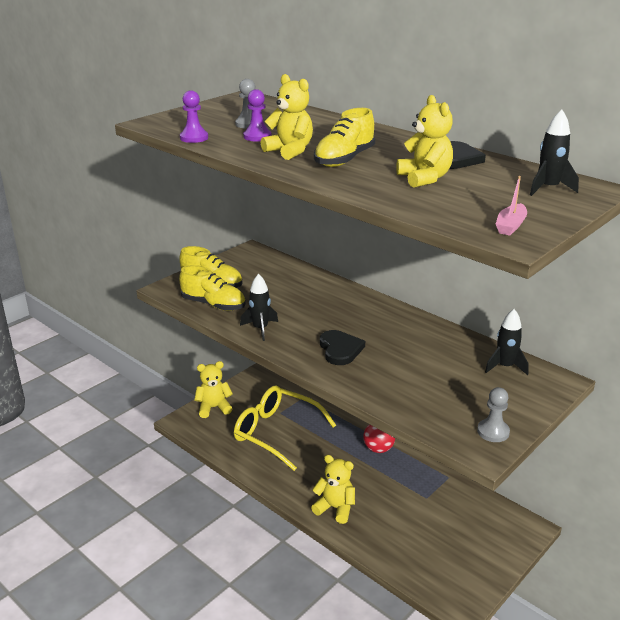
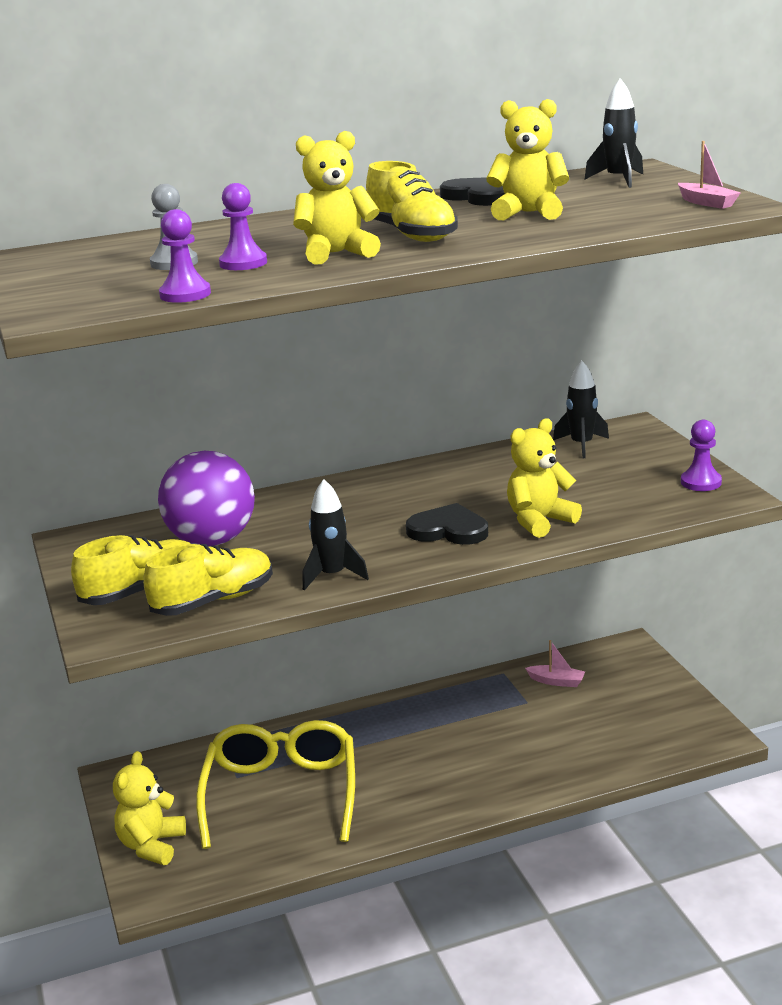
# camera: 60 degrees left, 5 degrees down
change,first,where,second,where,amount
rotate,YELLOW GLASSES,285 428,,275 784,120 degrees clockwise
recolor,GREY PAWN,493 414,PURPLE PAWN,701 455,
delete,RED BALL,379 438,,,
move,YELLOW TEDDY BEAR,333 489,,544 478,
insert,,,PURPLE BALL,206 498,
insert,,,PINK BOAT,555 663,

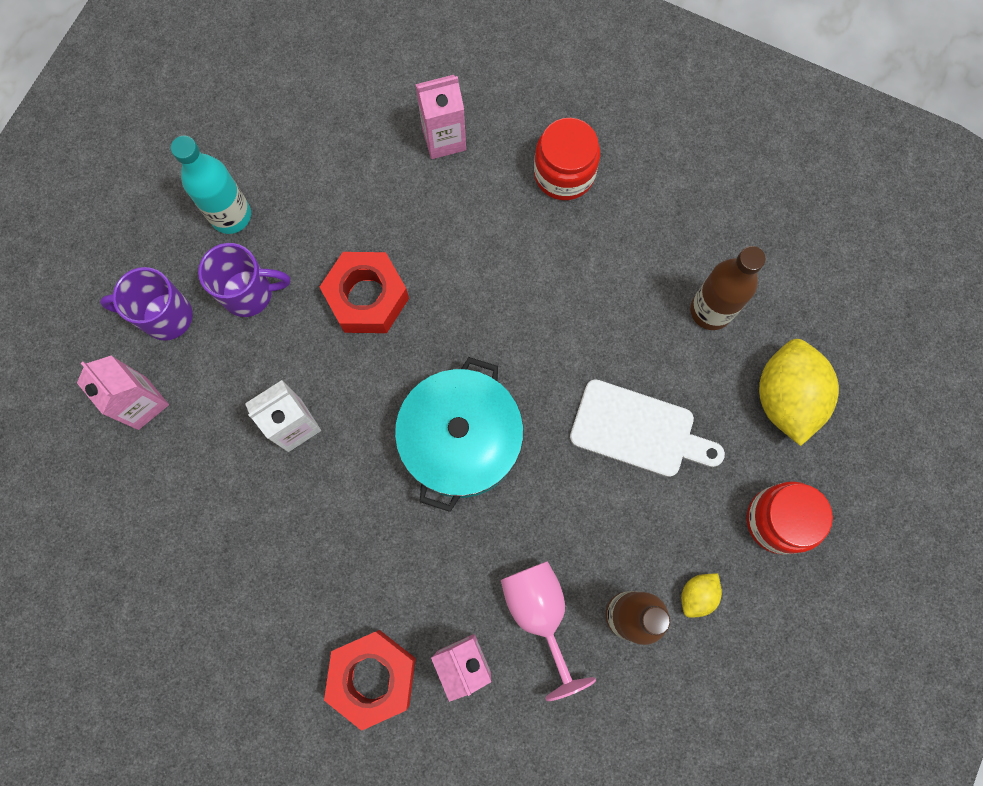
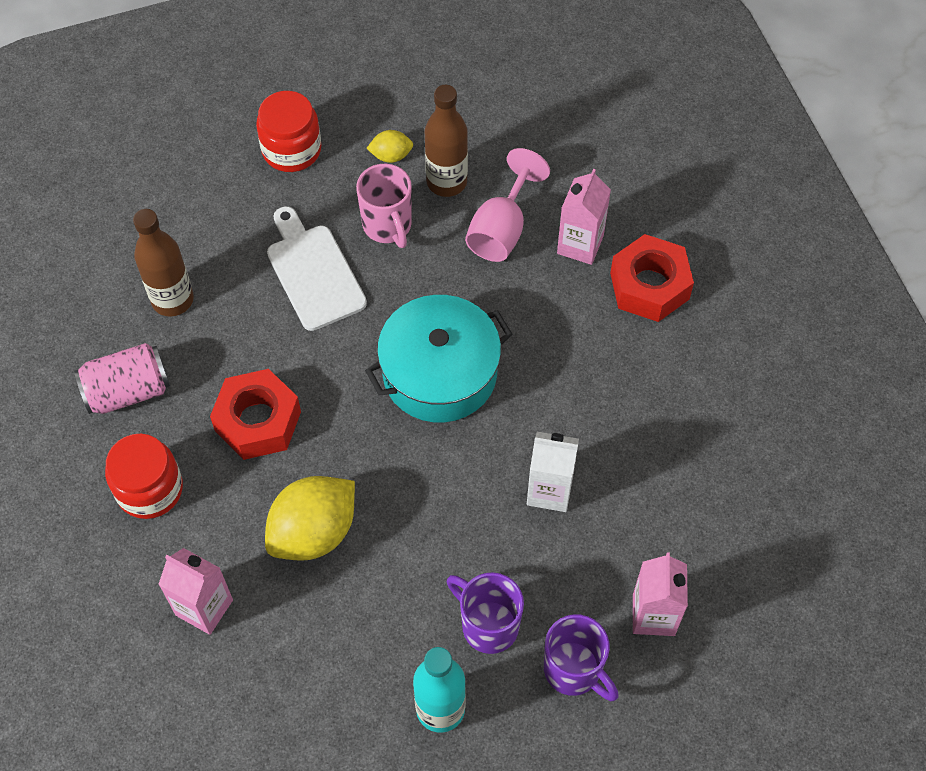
# camera: 135 degrees left, 15 degrees down
change,first,where,second,where,amount
move,RED NUT,364 292,,255 414,
move,YELLOW LEMON,799 392,,310 518,
insert,,,PINK MUG,384 206,
insert,,,PINK CAN,122 378,

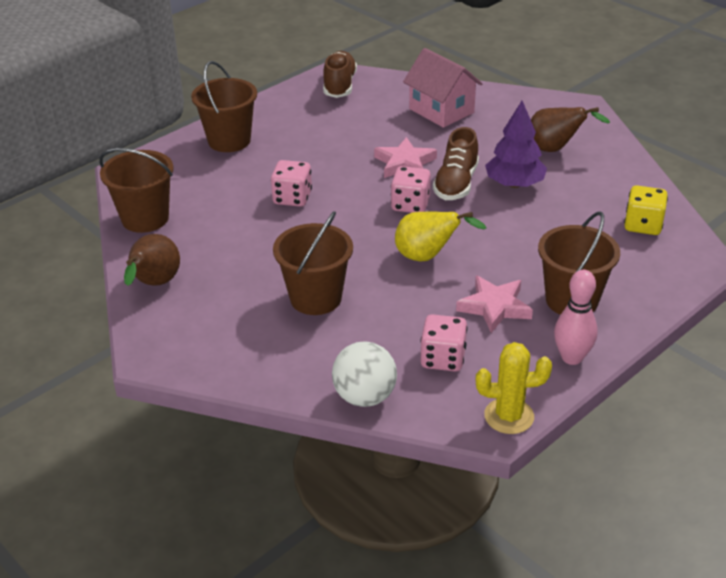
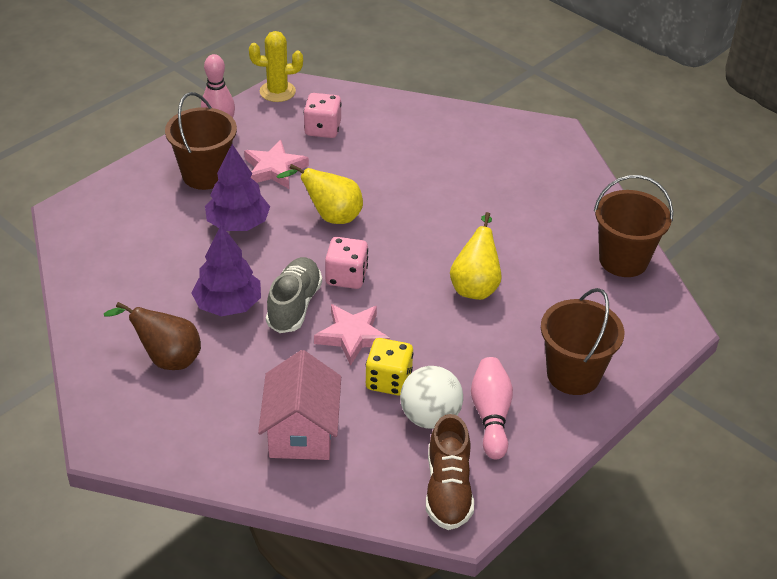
# camera: 175 degrees right, 5 degrees up
change,first,where,second,where,amount
rotate,PINK HOUSE,443 88,,299 405,45 degrees clockwise
recolor,BROWN SHOE,456 163,GREY SHOE,294 295,
replace,PINK DICE,291 183,YELLOW PEAR,476 256,
move,YELLOW DICE,646 210,,389 367,
delete,BROWN BUCKET,313 263,,,
delete,BROWN PEAR,152 260,,,
move,WHITE BALL,364 374,,431 397,
insert,,,PURPLE TREE,237 187,
insert,,,PINK BOWLING PIN,492 408,

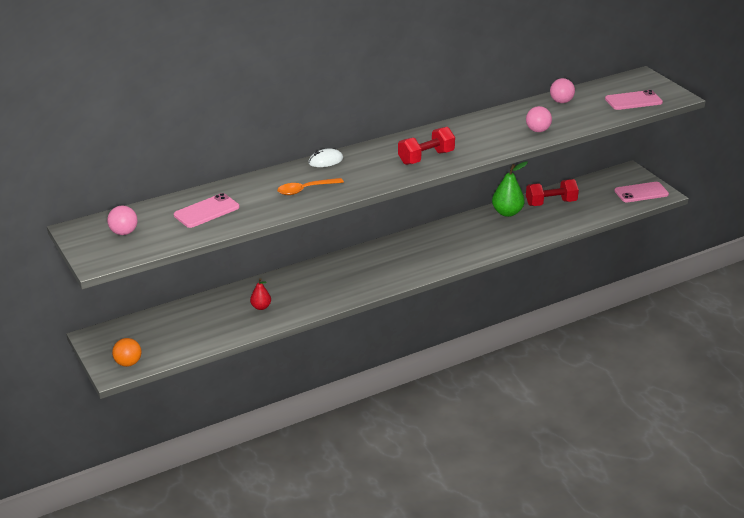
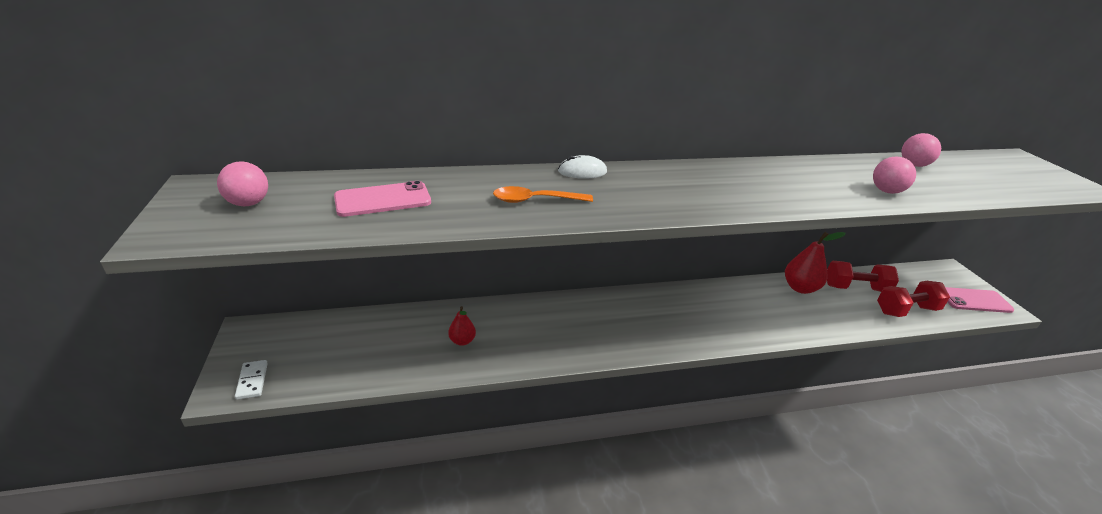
# camera: 15 degrees right, 0 degrees up
change,first,where,second,where,amount
delete,PINK PHONE,634 100,,,
move,RED DUMBBELL,426 146,,913 299,
recolor,GREEN PEAR,510 189,RED PEAR,815 263,
replace,ORANGE BALL,126 352,WHITE DOMINO,251 380,

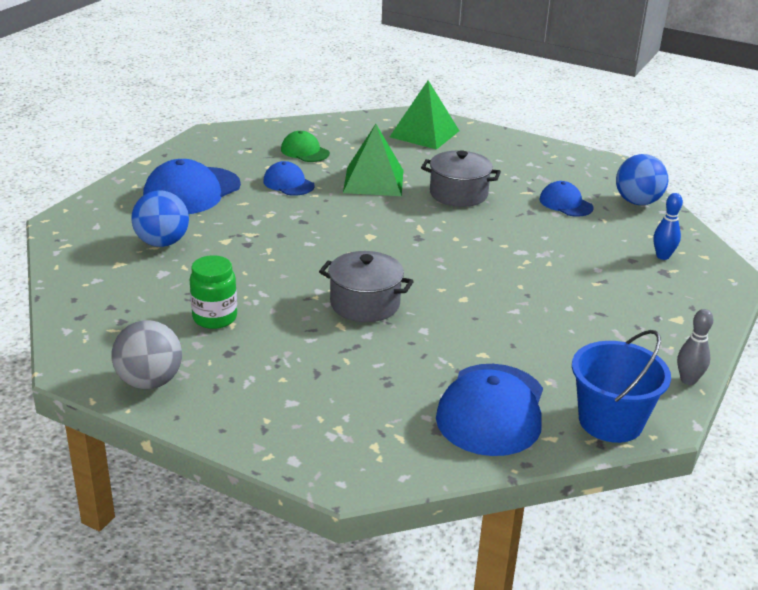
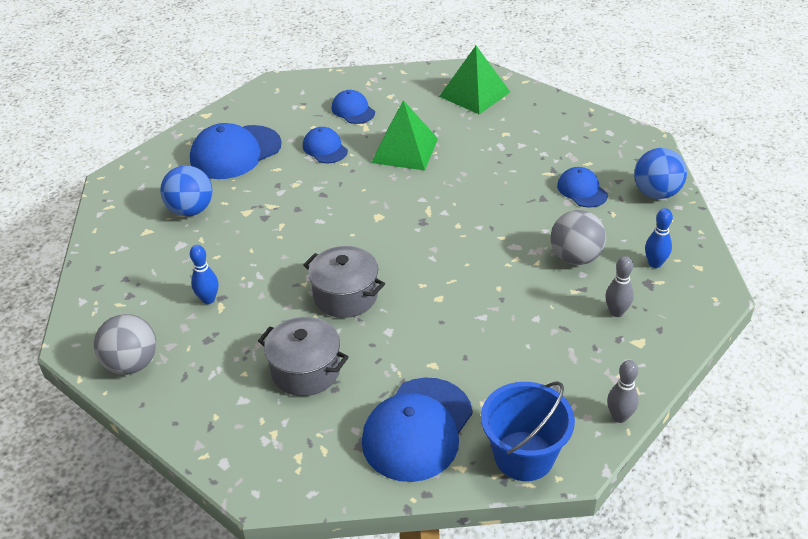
# camera: 15 degrees right, 10 degrees up
change,first,where,second,where,amount
recolor,GREEN CAP,305 146,BLUE CAP,353 107,
move,GREY POT,461 179,,303 356,
replace,GREEN JAR,213 292,BLUE BOWLING PIN,204 274,
insert,,,GREY BALL,578 237,
insert,,,GREY BOWLING PIN,619 286,

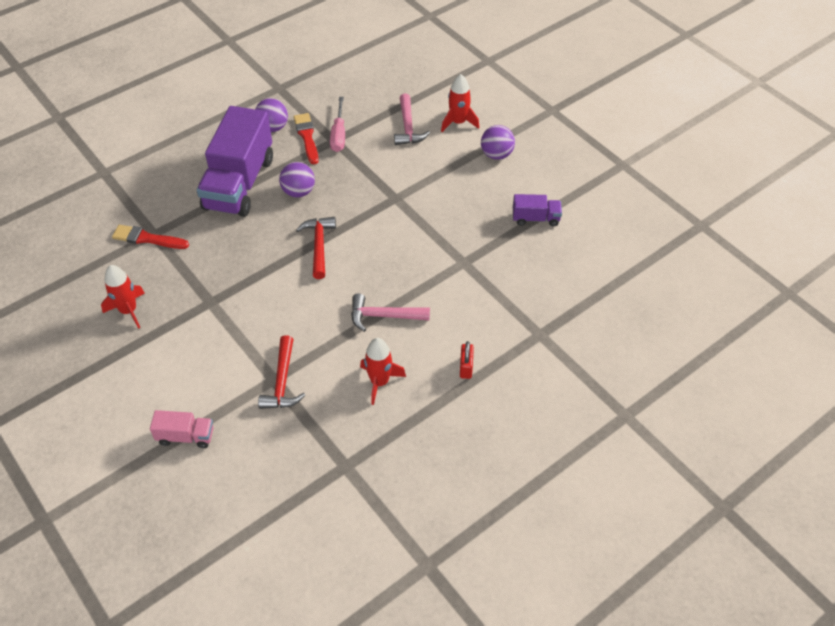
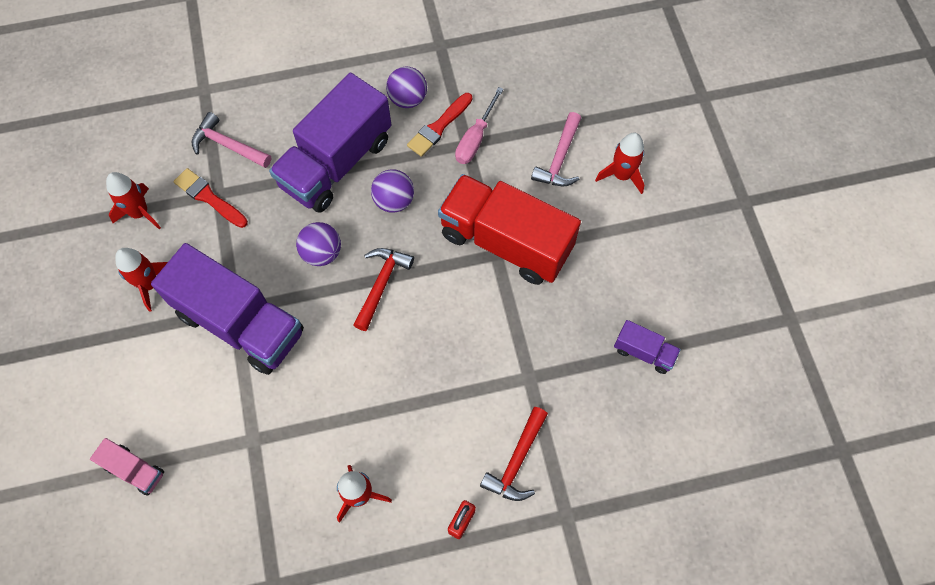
# camera: 25 degrees right, 15 degrees up
change,first,where,second,where,amount
rotate,RED BRUSH,306 138,,439 125,150 degrees counterclockwise
move,PURPLE BALL,498 142,,318 244,
move,PINK HAMMER,390 312,,231 140,
move,RED HAMMER,282 372,,514 454,
insert,,,RED ROCKET,133 200,
insert,,,RED TRUCK,509 229,
insert,,,PURPLE TRUCK,227 309,

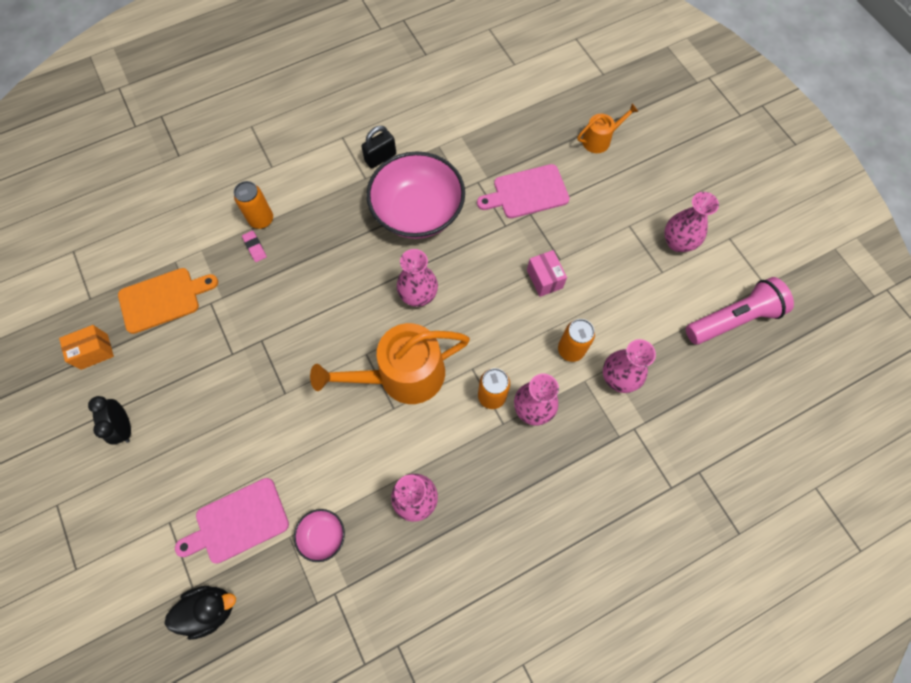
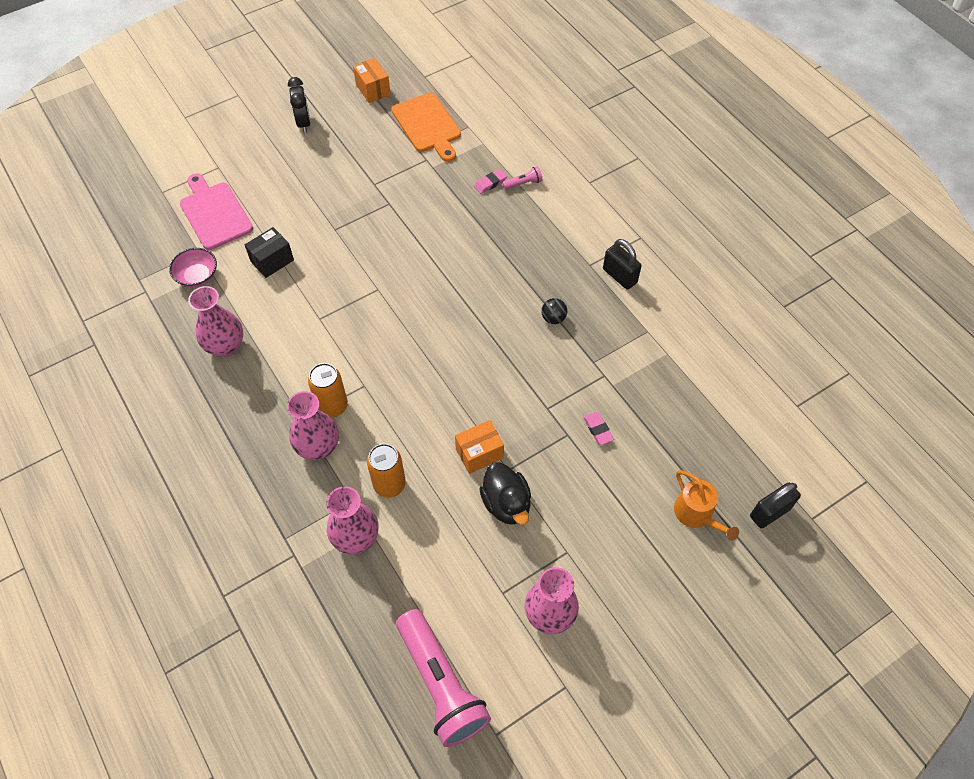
# camera: 85 degrees right, 10 degrees down
change,first,where,second,where,amount
replace,PINK BOWL,415 195,BLACK BALL,554 311,
replace,PINK CUTTING BOARD,523 191,PINK ERASER,598 428,
replace,ORANGE CAN,253 205,PINK FLASHLIGHT,522 178,
delete,PINK VASE,417 278,,,
recolor,PINK BOX,547 273,ORANGE BOX,479 447,
delete,ORANGE WATERING CAN,390 363,,,
rotate,BLACK CLOCK,109 420,,299 105,105 degrees clockwise
move,BLACK DUCK,200 613,,505 494,
insert,,,BLACK BOX,269 252,
insert,,,BLACK PADLOCK,775 505,

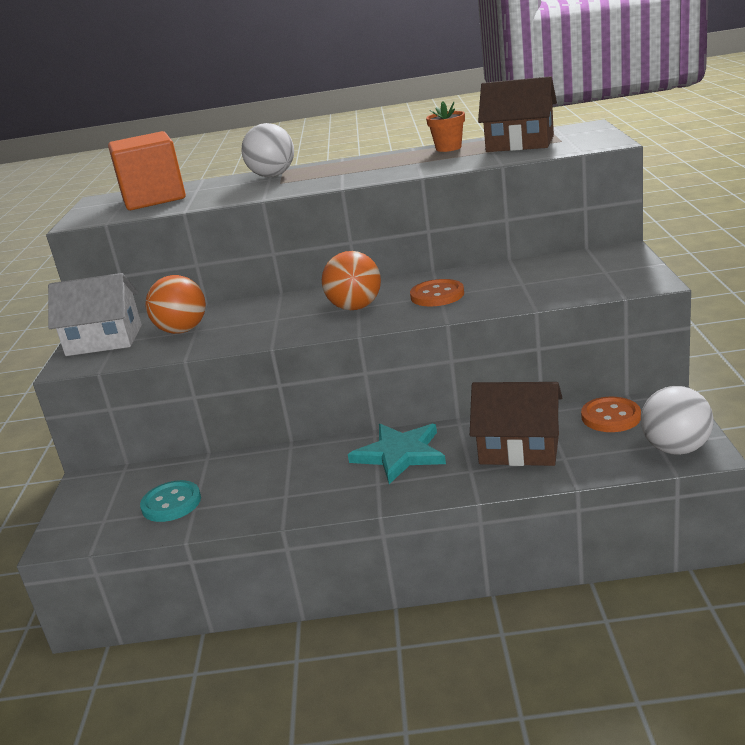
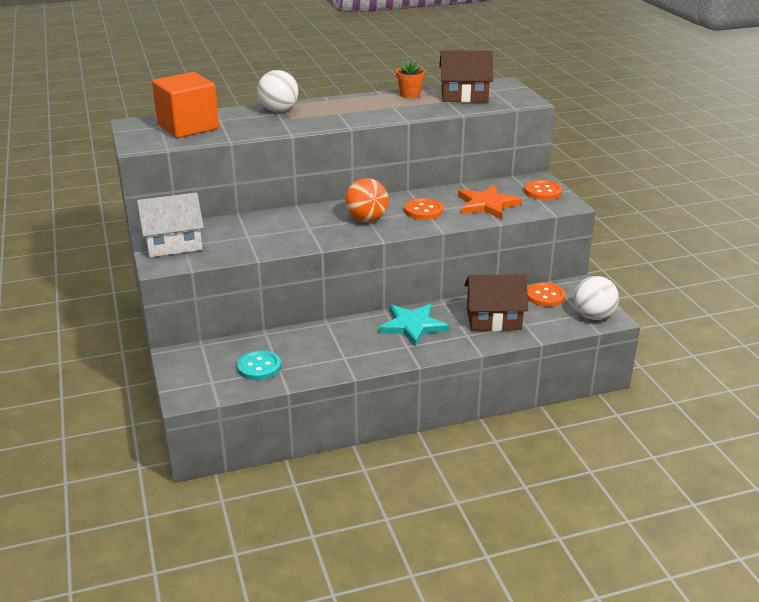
# camera: 20 degrees left, 5 degrees up
change,first,where,second,where,amount
delete,ORANGE BALL,175 304,,,
insert,,,ORANGE BUTTON,543 190,
insert,,,ORANGE STAR,490 202,

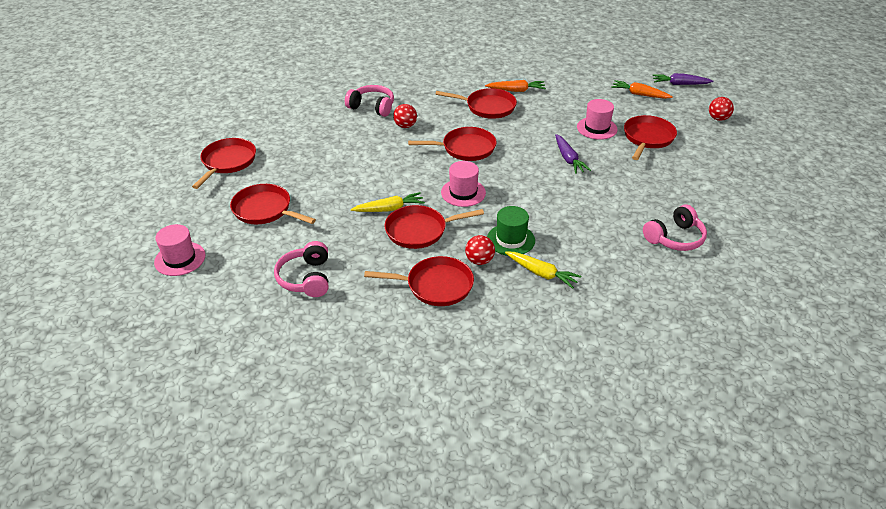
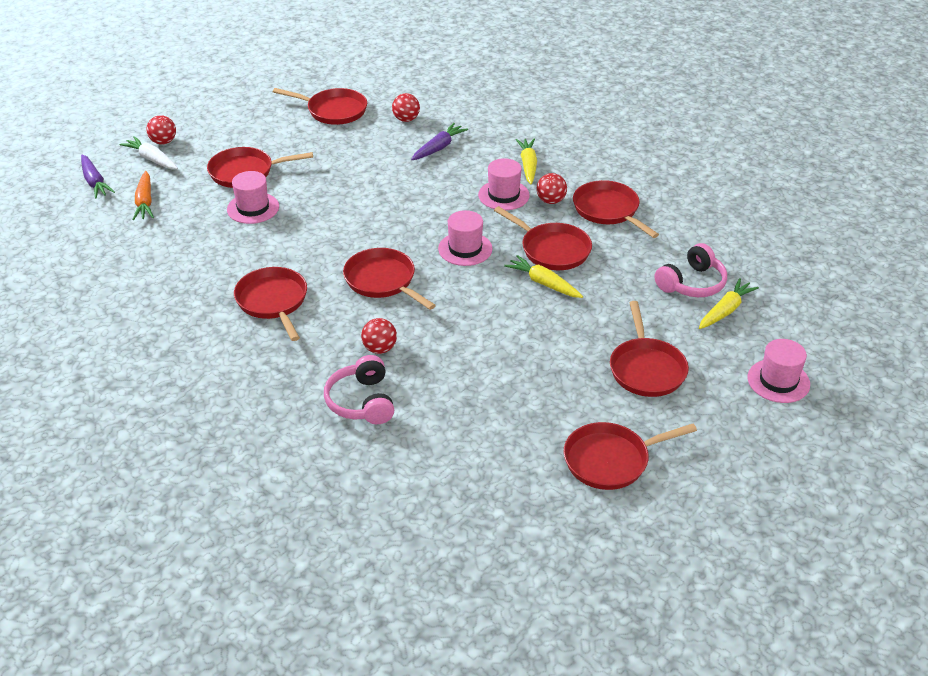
# camera: 125 degrees left, 0 degrees up
change,first,where,second,where,amount
delete,ORANGE CARROT,515 86,,,
move,PURPLE CARROT,573 154,,439 141,
replace,PINK HEADPHONES,675 228,RED BALL,406 107,
recolor,GREEN HAT,511 231,PINK HAT,504 184,
insert,,,RED PAN,320 106,
insert,,,WHITE CARROT,148 152,
insert,,,YELLOW CARROT,729 303,

